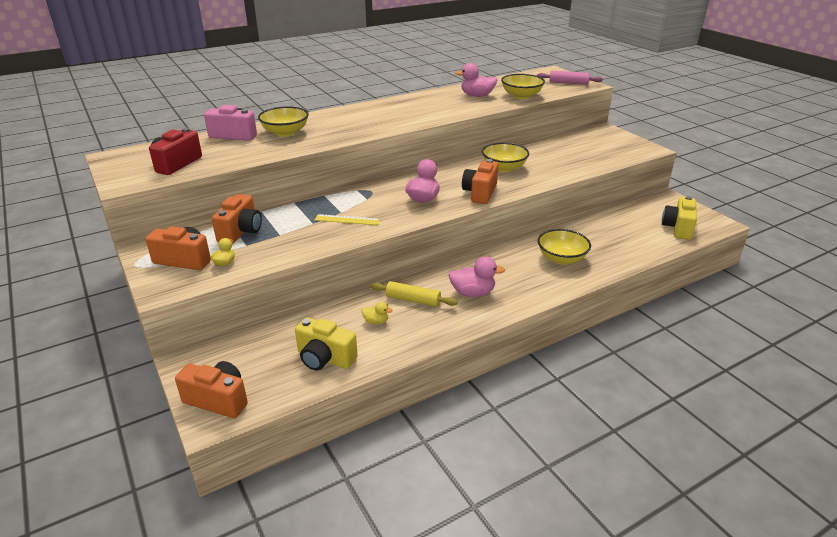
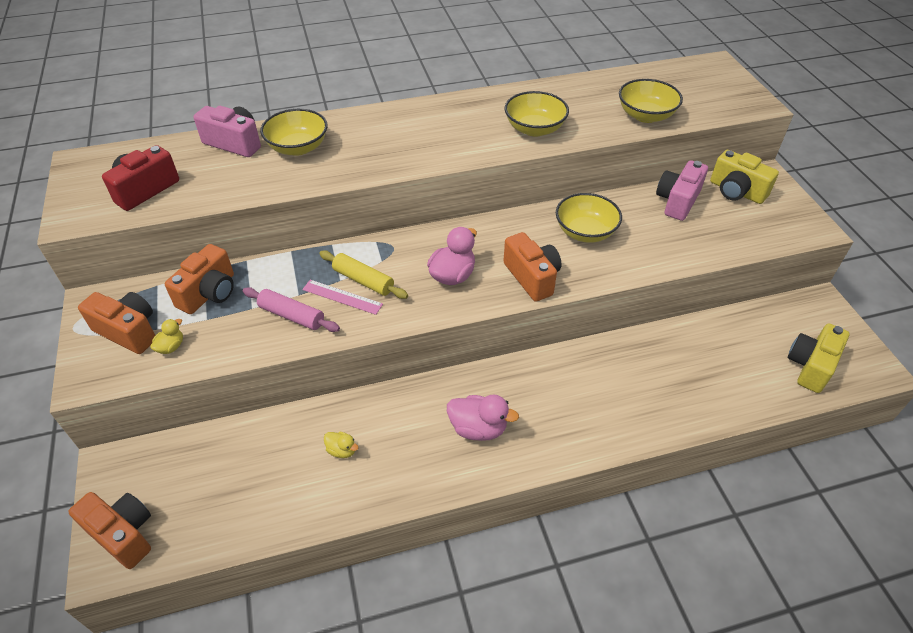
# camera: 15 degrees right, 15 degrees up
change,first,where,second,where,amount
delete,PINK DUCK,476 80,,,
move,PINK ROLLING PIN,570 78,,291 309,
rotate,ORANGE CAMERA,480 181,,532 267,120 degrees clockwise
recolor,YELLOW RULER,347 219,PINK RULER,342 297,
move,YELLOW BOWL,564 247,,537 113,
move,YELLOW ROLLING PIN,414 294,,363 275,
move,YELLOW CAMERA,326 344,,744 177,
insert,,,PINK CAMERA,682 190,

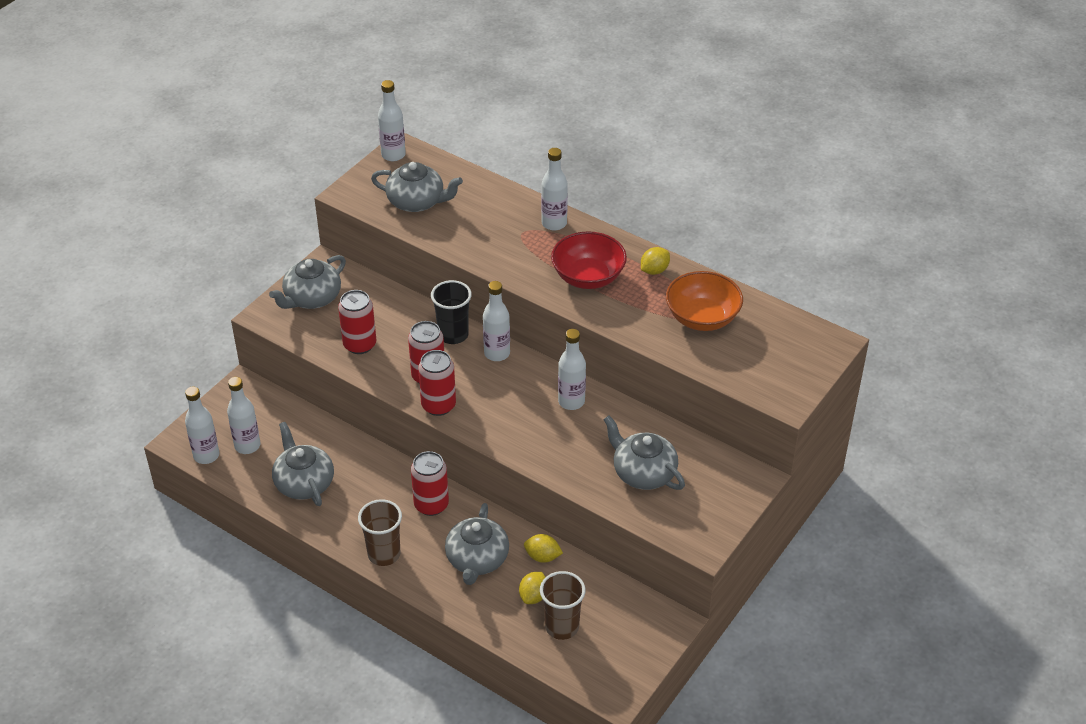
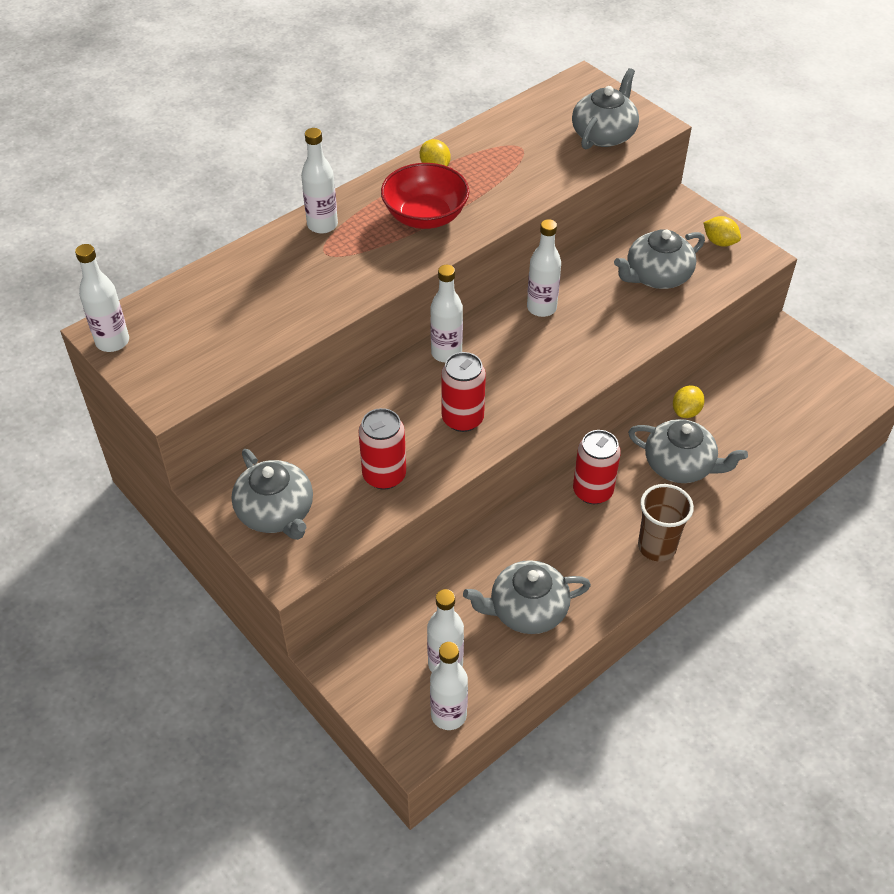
# camera: 75 degrees left, 5 degrees up
change,first,where,second,where,amount
move,GREY TEAPOT,417 187,,605 108,
delete,ORANGE BOWL,704 301,,,
delete,BLACK CUP,451 312,,,
delete,RED CAN,437 383,,,
delete,BROWN CUP,563 605,,,
move,YELLOW LEMON,532 588,,722 231,

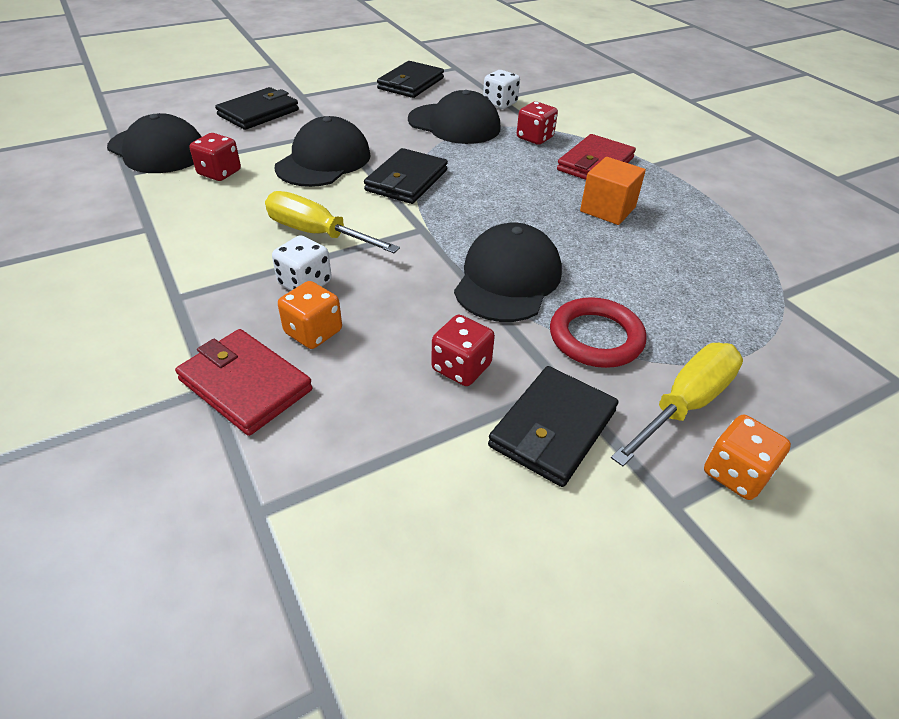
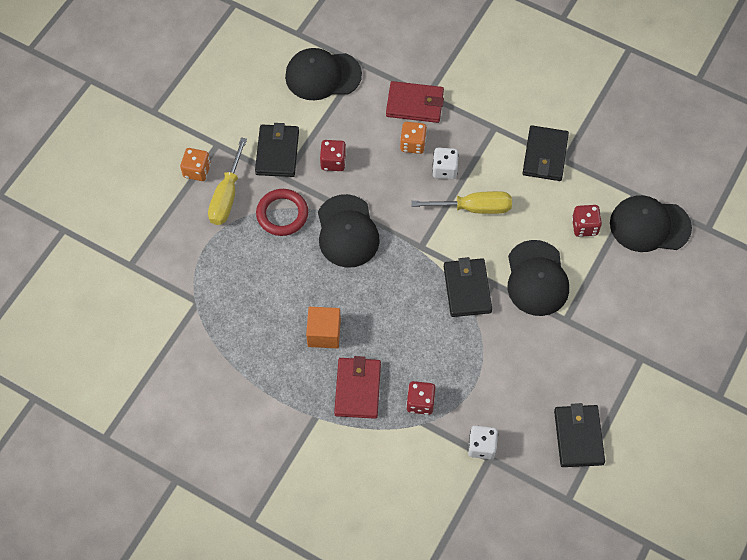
# camera: 150 degrees right, 20 degrees up
change,first,where,second,where,amount
move,BLACK WALLET,257 108,,546 153,
move,BLACK CAP,454 117,,323 74,

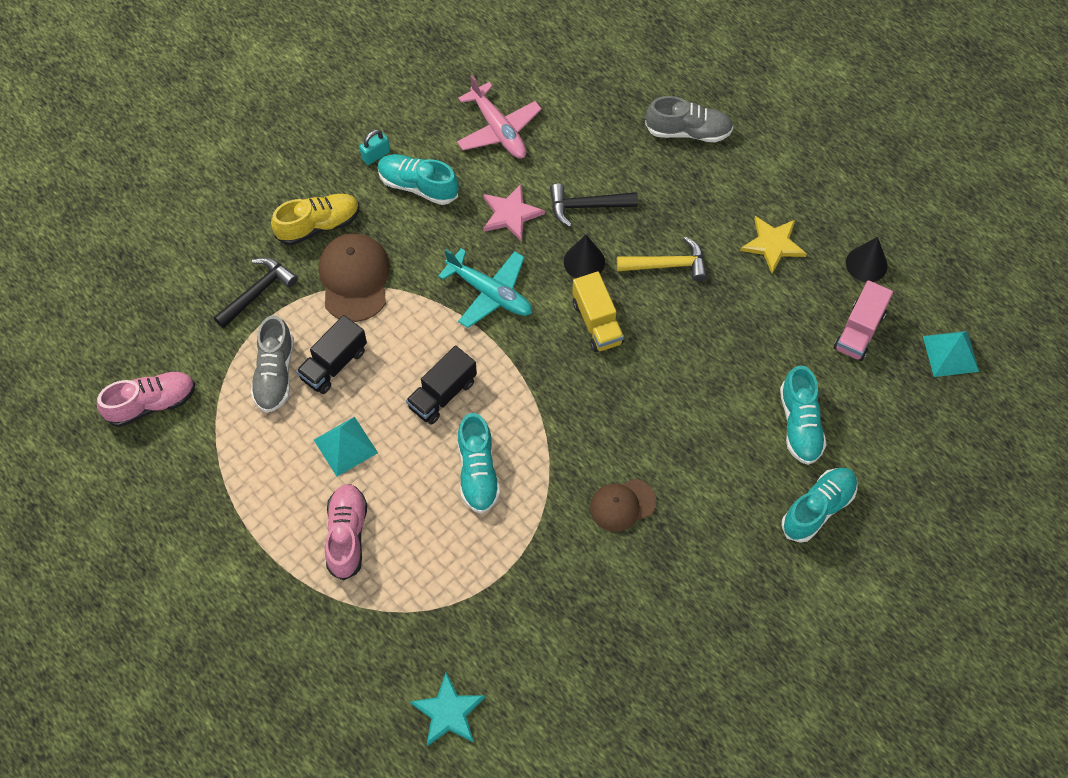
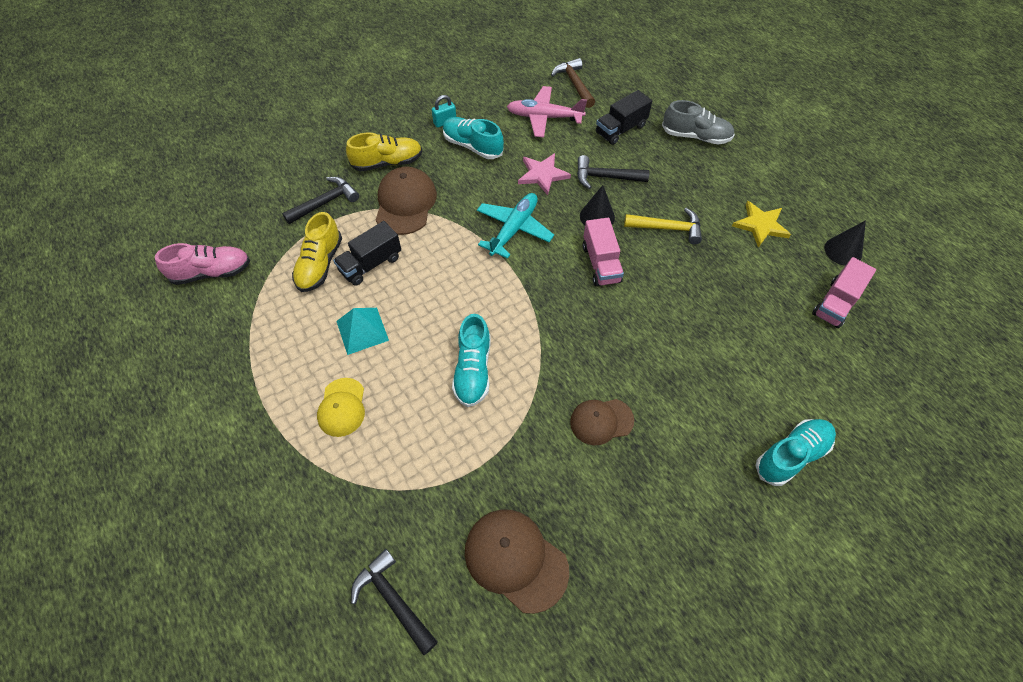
# camera: 10 degrees right, 5 degrees down
change,first,where,second,where,amount
rotate,PINK PLANE,499 116,,547 111,120 degrees clockwise
rotate,TURQUOISE PLANE,485 288,,515 226,105 degrees counterclockwise
recolor,YELLOW TRUCK,598 312,PINK TRUCK,603 252,
recolor,GREY SHOE,272 364,YELLOW SHOE,317 252,
delete,TURQUOISE PYRAMID,951 354,,,
move,BLACK TRUCK,441 385,,624 117,
delete,TURQUOISE SHOE,803 415,,,
replace,PINK SHOE,346 532,YELLOW CAP,341 407,
replace,TURQUOISE STAR,447 709,BLACK HAMMER,394 602,
insert,,,BROWN HAMMER,573 83,
insert,,,BROWN CAP,517 562,

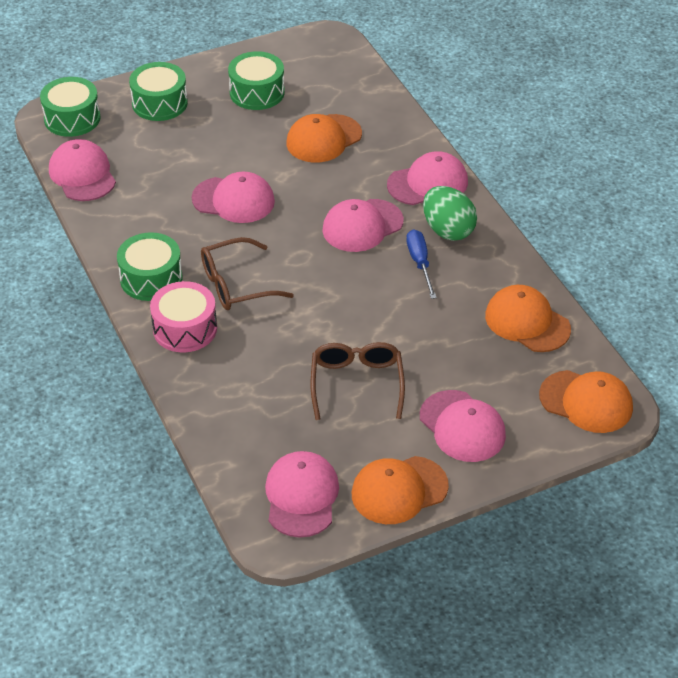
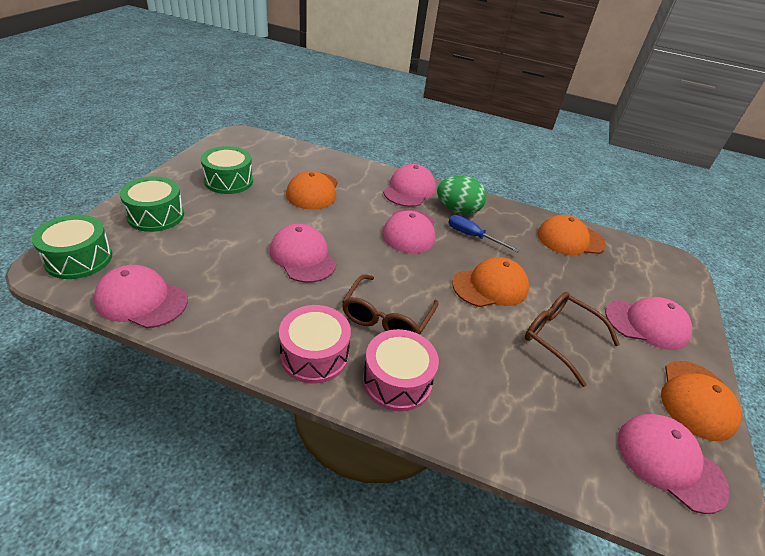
# camera: 50 degrees left, 5 degrees down
change,first,where,second,where,amount
rotate,PINK CAP,233 197,,303 253,90 degrees counterclockwise
recolor,GREEN DRUM,149 266,PINK DRUM,315 344,
move,ORANGE CAP,586 401,,490 282,

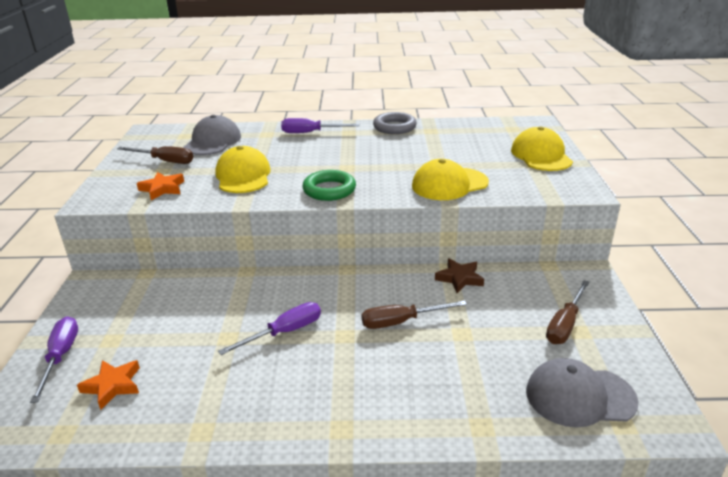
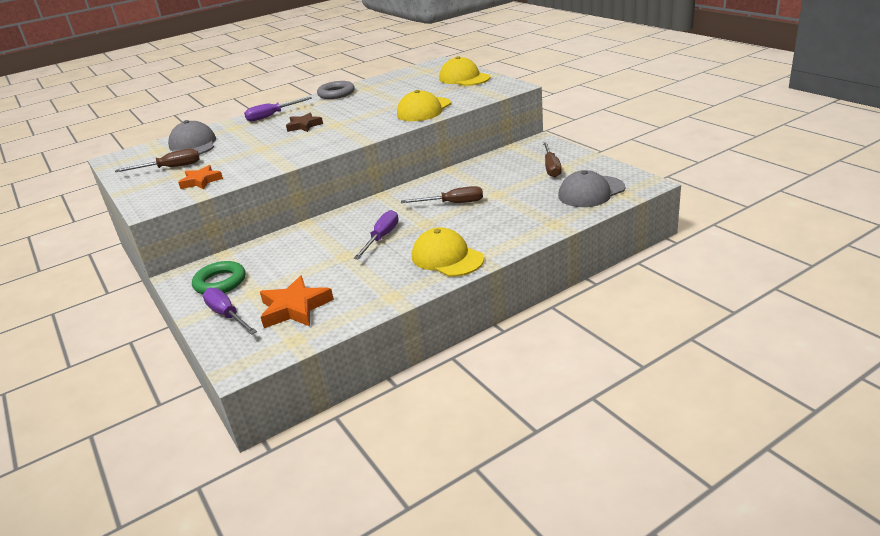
# camera: 30 degrees left, 0 degrees up
change,first,where,second,where,amount
move,YELLOW CAP,243 169,,448 252,
move,GREEN RING,329 185,,218 277,
move,BROWN STAR,459 275,,304 122,
rotate,BROWN SCREWDRIVER,414 314,,442 194,135 degrees counterclockwise
resize,ORANGE STAR,108 385,,297 302,x1.51

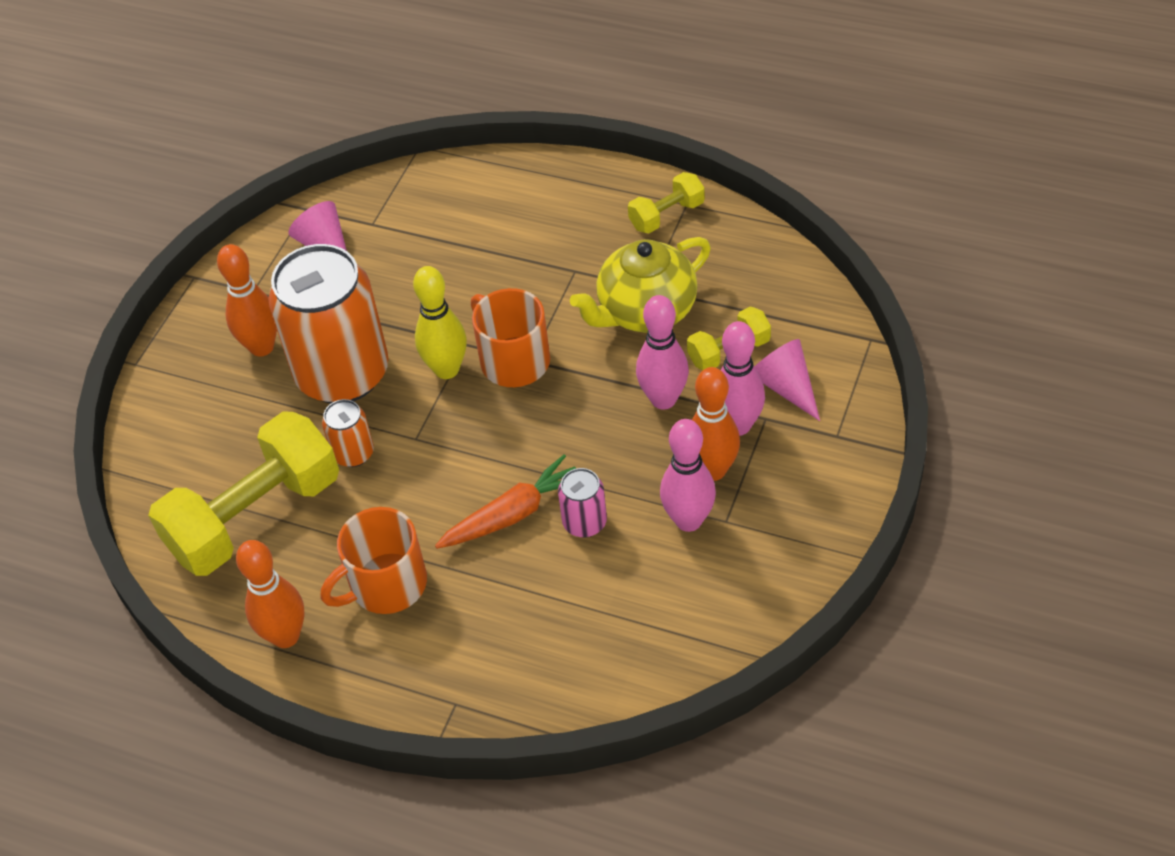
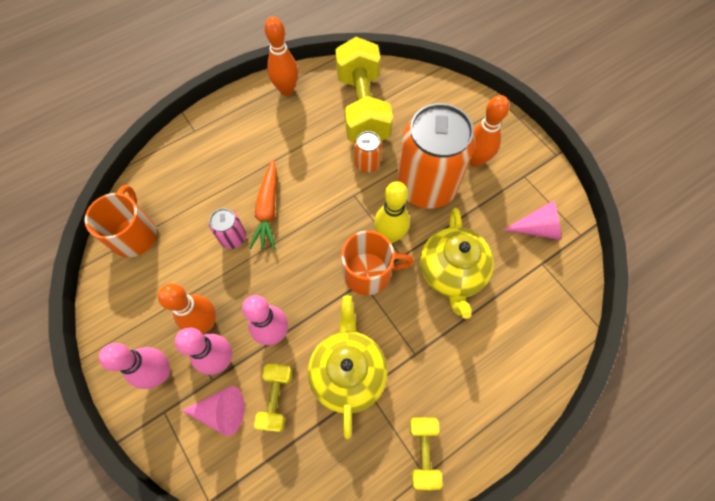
# camera: 120 degrees right, 15 degrees up
change,first,where,second,where,amount
move,PINK BOWLING PIN,688 475,,134 366,
move,ORANGE MUG,374 560,,121 221,
insert,,,YELLOW TEAPOT,457 263,

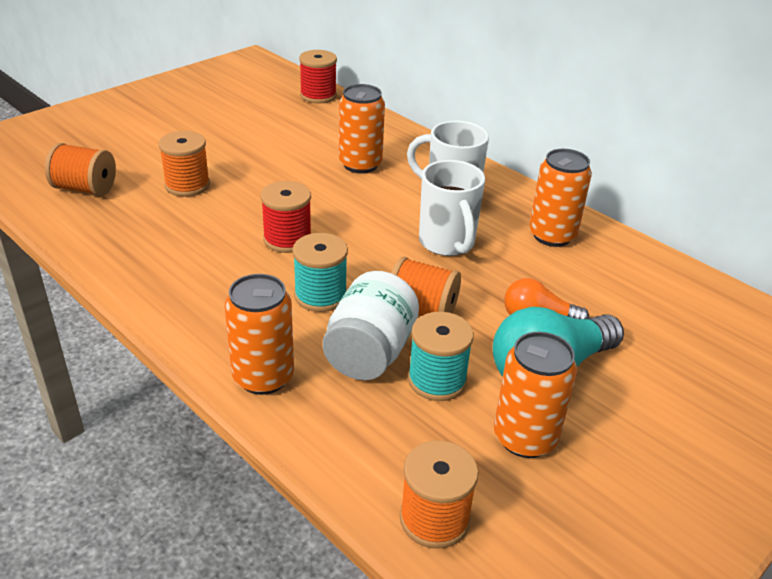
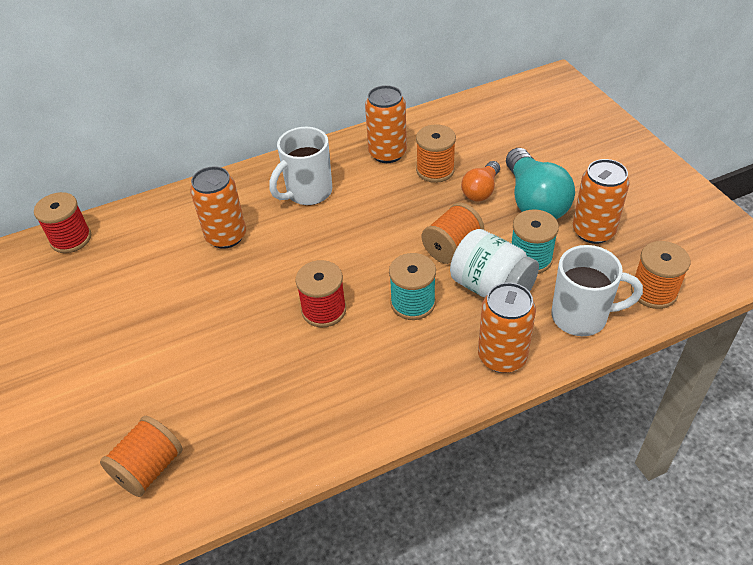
# camera: 65 degrees left, 10 degrees up
change,first,where,second,where,amount
move,ORANGE SPOOL,184 164,,436 153,
move,WHITE MUG,452 208,,597 290,

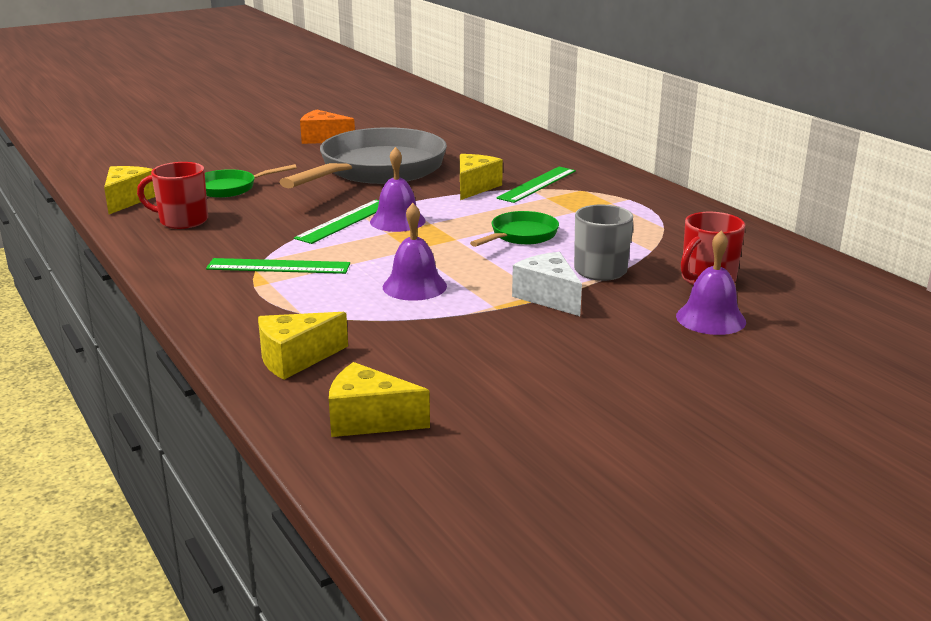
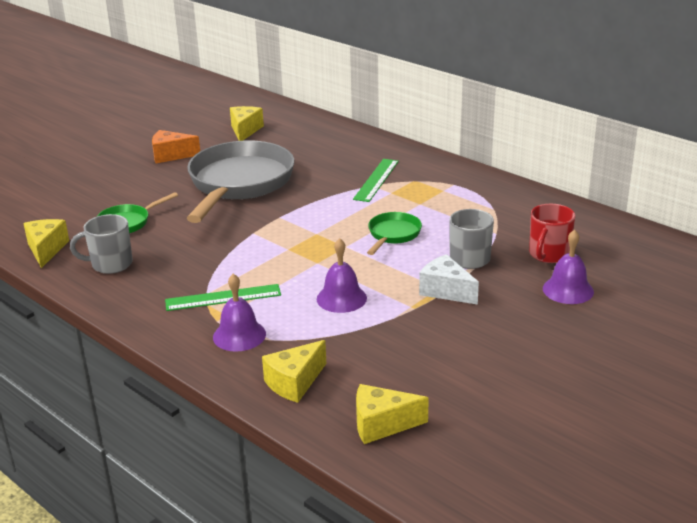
# camera: 15 degrees left, 5 degrees up
change,first,where,second,where,amount
move,PURPLE BELL,398 189,,239 312,
move,YELLOW CHEESE,481 177,,247 123,
recolor,RED MUG,172 195,GREY MUG,101 244,
delete,GREEN RULER,336 222,,,

